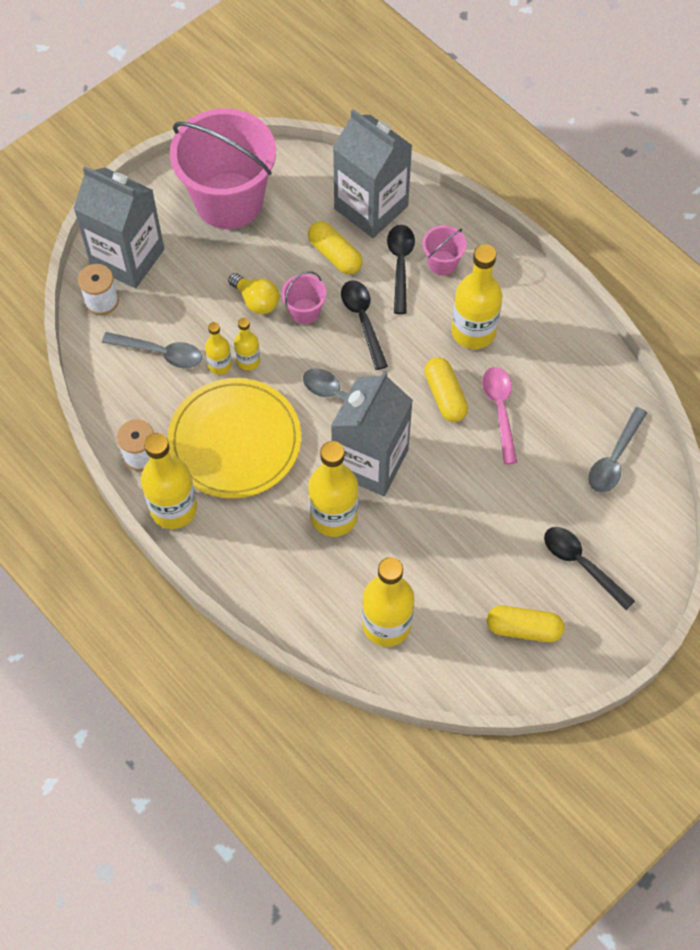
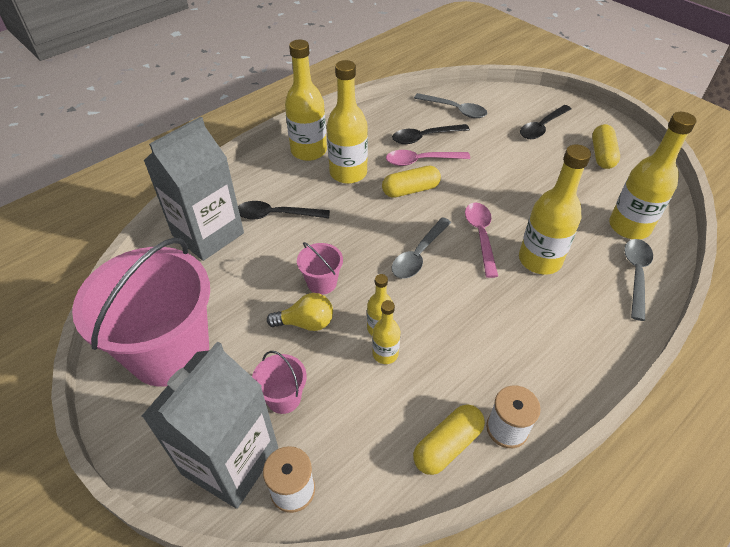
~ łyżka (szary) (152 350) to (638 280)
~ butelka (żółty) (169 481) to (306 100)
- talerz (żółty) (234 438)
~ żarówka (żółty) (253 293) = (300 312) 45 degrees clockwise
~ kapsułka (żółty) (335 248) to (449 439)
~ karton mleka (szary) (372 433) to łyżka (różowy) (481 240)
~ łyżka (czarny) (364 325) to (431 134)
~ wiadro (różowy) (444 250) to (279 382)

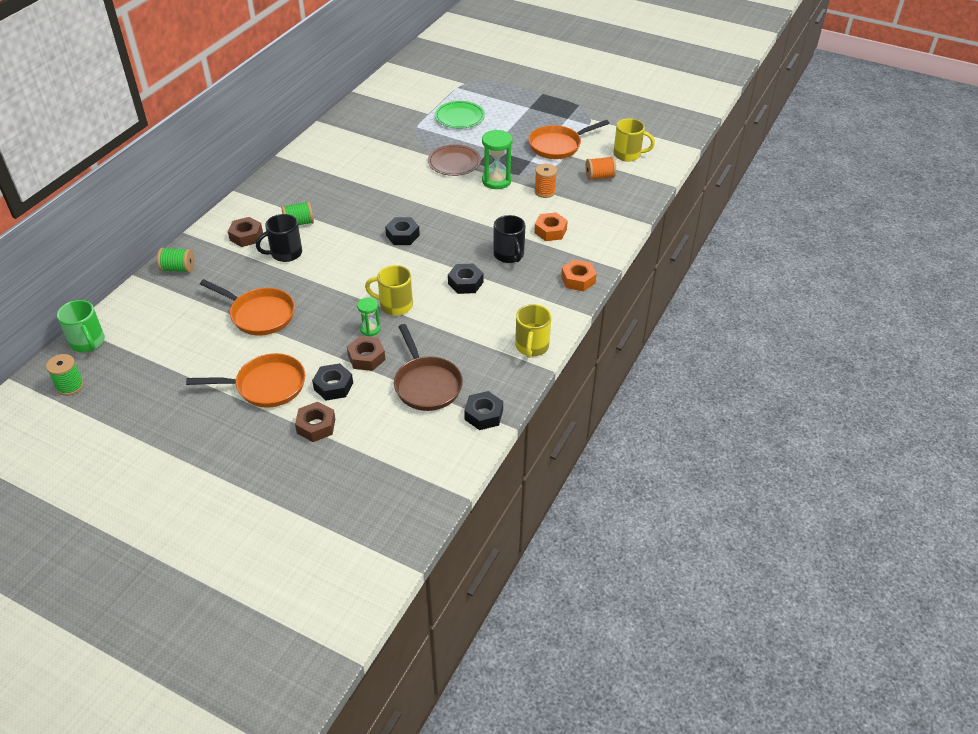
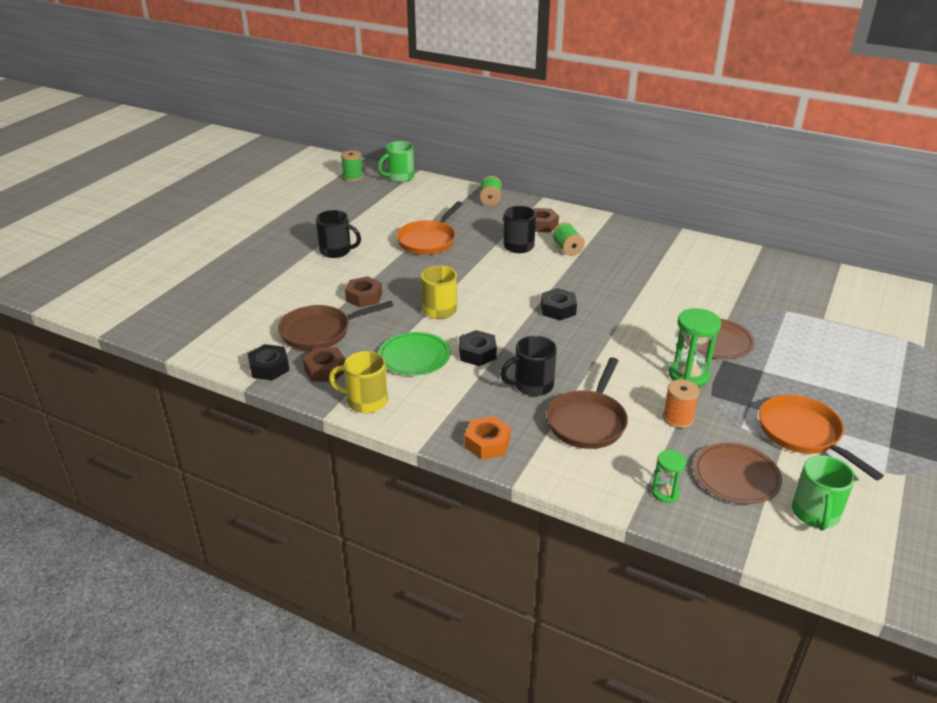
~ patelnia (pomarańczowy) (245 380) to kubek (czarny) (338 234)
~ nakrętka (brązowy) (315 422) to (324 364)
- nakrętka (czarny) (332 381)
~ klepsydra (zielony) (369 317) to (669 476)
~ talerz (zielony) (460 114) to (414 354)
~ nakrętka (pomarańczowy) (551 226) to patelnia (brązowy) (587 403)
~ szpulka (pomarańczowy) (600 168) to talerz (brązowy) (738 473)
~ kubek (żółty) (634 140) to kubek (zielony) (823 493)

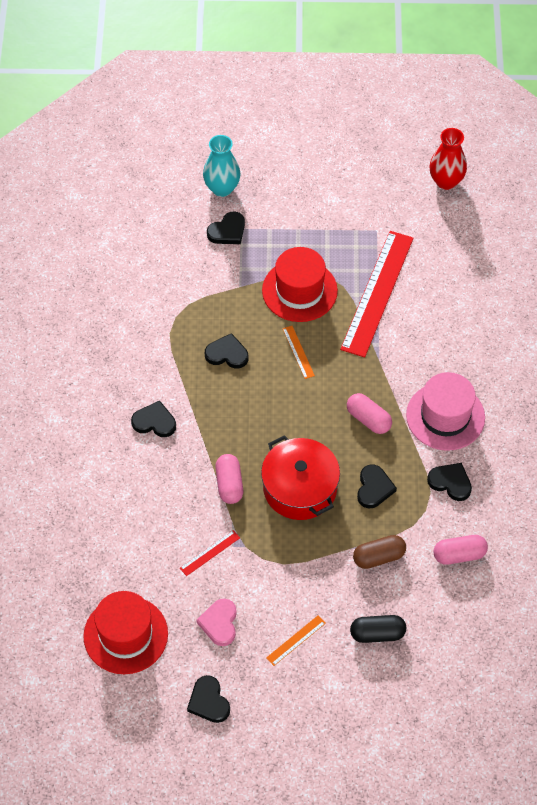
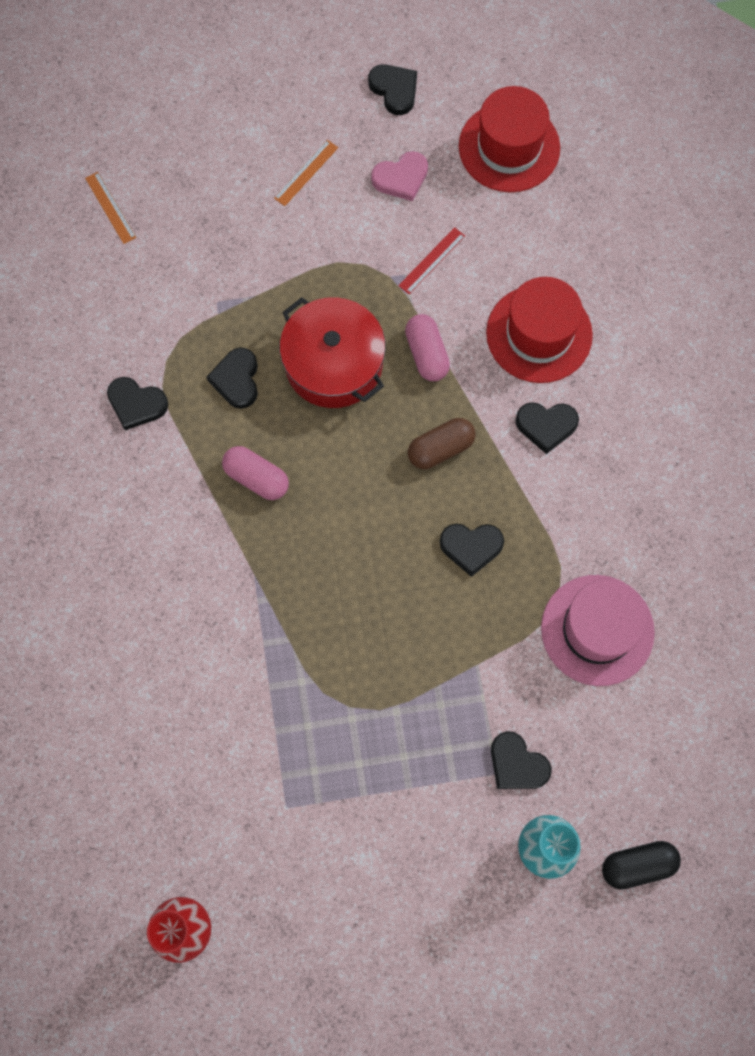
~ serce (różowy) (216 622) = (399 176) 75 degrees clockwise
~ serce (czarny) (226 228) = (521 760) 90 degrees counterclockwise
~ kapelusz (czerwony) (300 284) to (539 330)
~ linijka (pomarańczowy) (299 352) to (110 208)
- linijka (czerwony) (377 294)
~ kapsułka (czarny) (378 629) to (641 865)
~ kapsułka (brązowy) (379 552) to (442 443)
~ kapelusz (różowy) (445 411) to (598 630)
- kapsułka (różowy) (460 550)

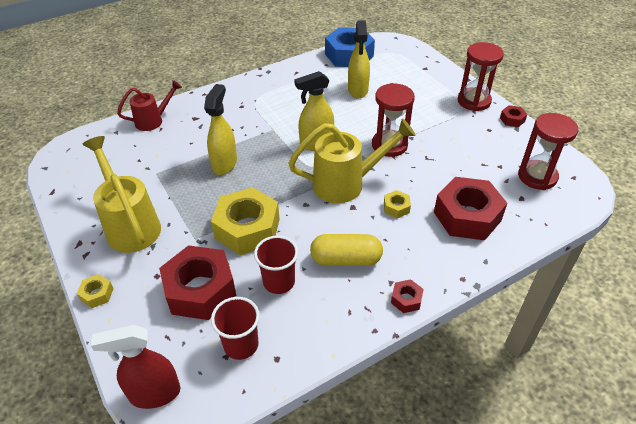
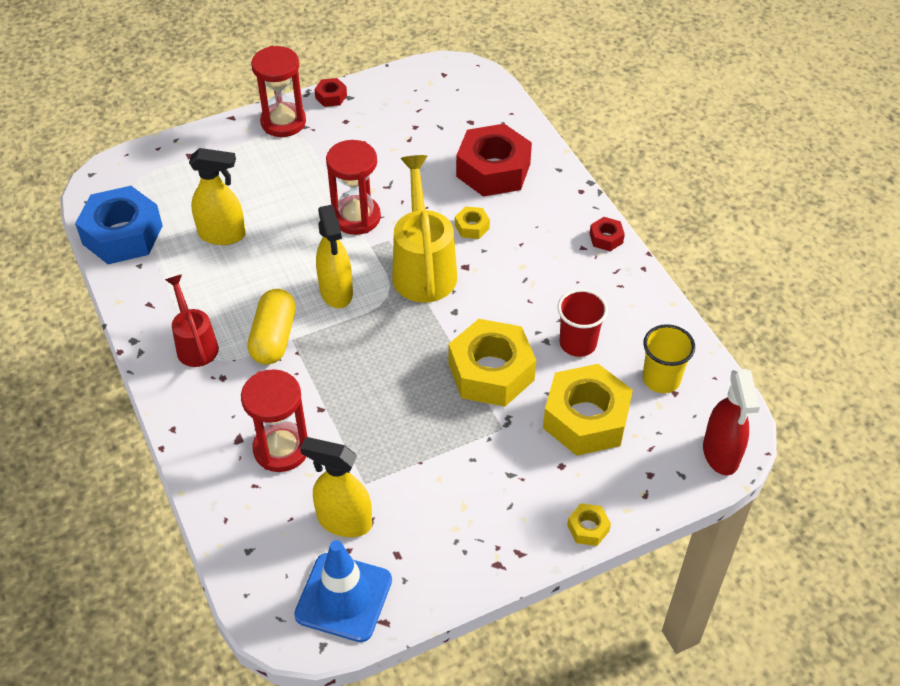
- konewka (żółty) (121 194)
~ konewka (czerwony) (149 105) to (192 320)
~ nakrętka (czerwony) (197 282) to nakrętka (żółty) (588 410)
~ spryskiwacz (żółty) (220 129) to (336 487)
~ szklanka (czerwony) (235 328) to szklanka (żółty) (669 358)
~ kapsułka (żółty) (346 250) to (272 327)
~ klepsydra (czerwony) (548 151) to (274 420)
+ pachołek (niebieski) (343 591)

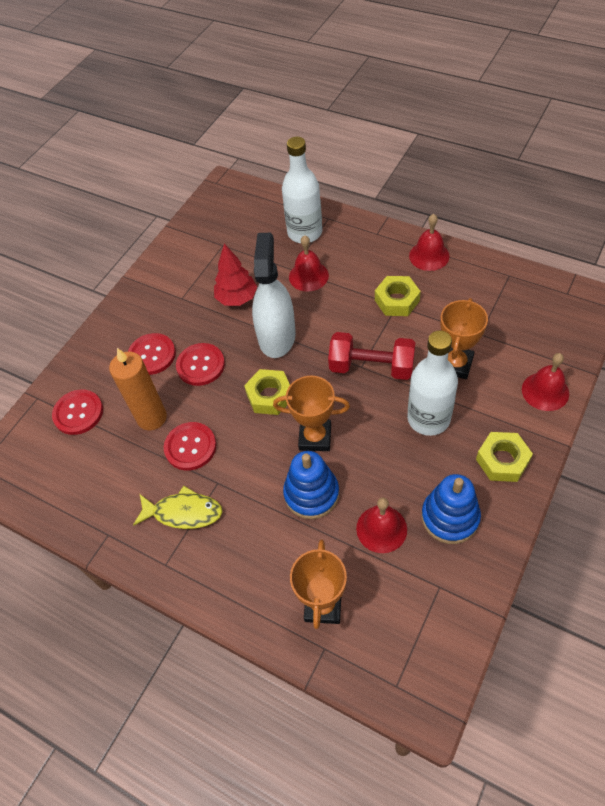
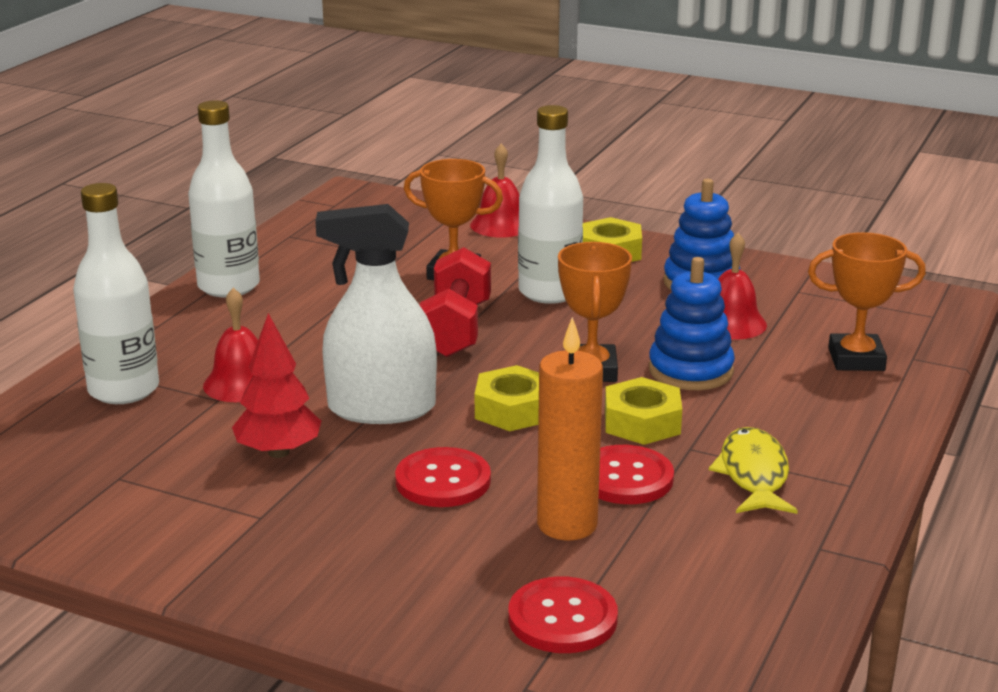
- guzik (czerwony) (152 354)
~ nakrętka (żółty) (398 296) to (643 411)
~ dzwonek (czerwony) (429 242) to butelka (biały) (224 198)

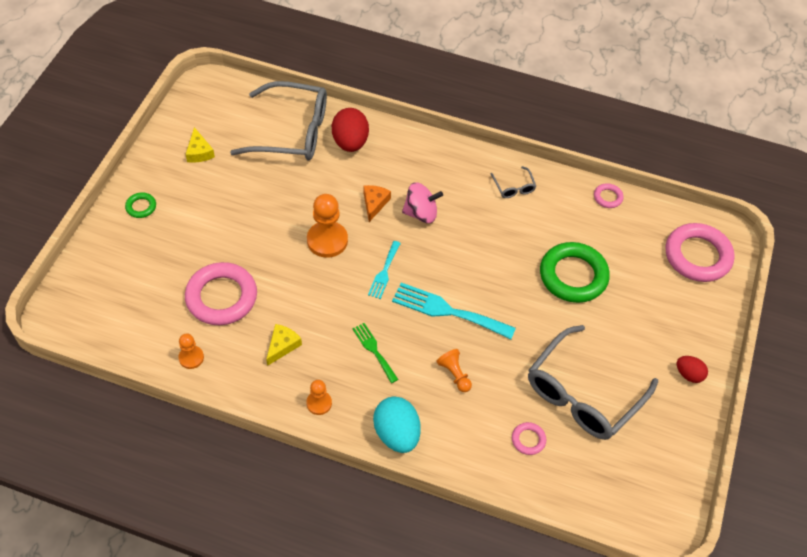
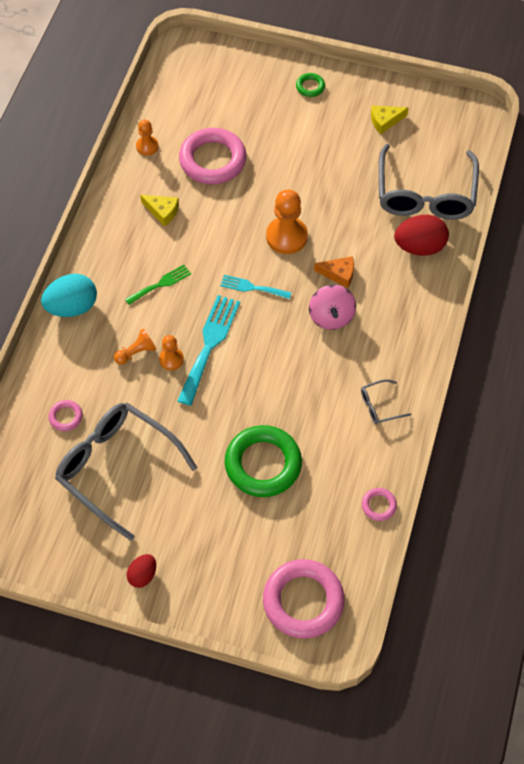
~ pionek (pomarańczowy) (319 397) to (171 352)

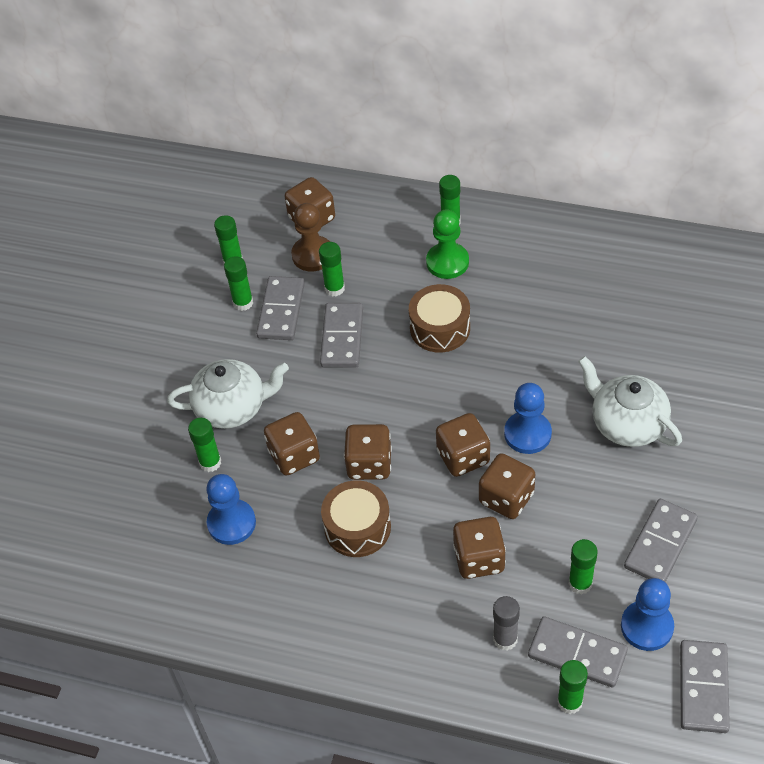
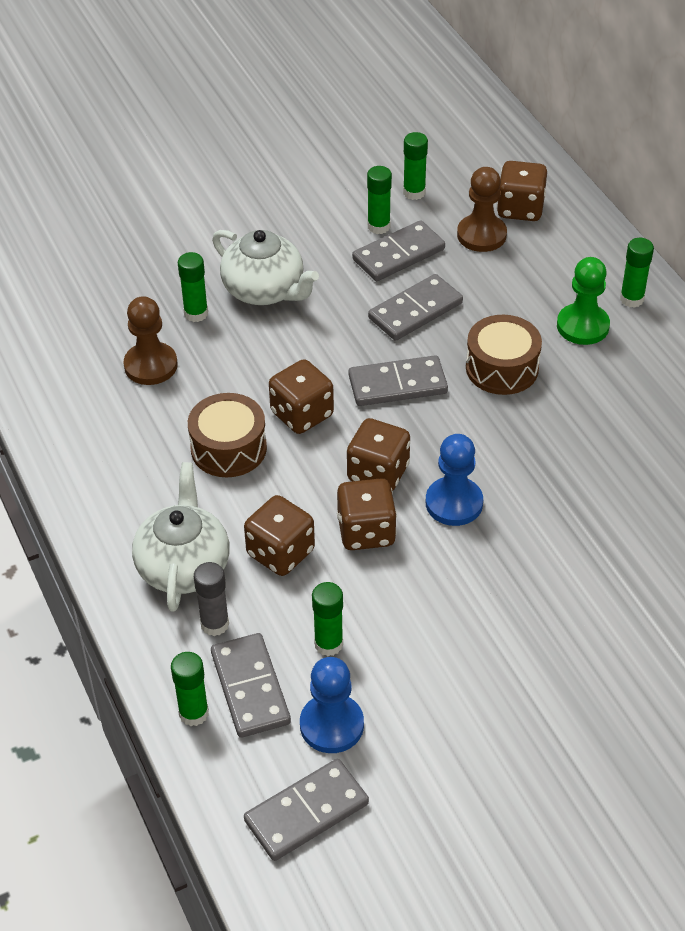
~ pionek (niebieski) (231 509) to pionek (brązowy) (150 340)
- kostka do gry (brązowy) (292 444)
- klej w sztyfcie (zielony) (332 269)
~ imbryk (biały) (630 401) to (181 537)
~ kostka domina (szary) (661 540) to (398 380)

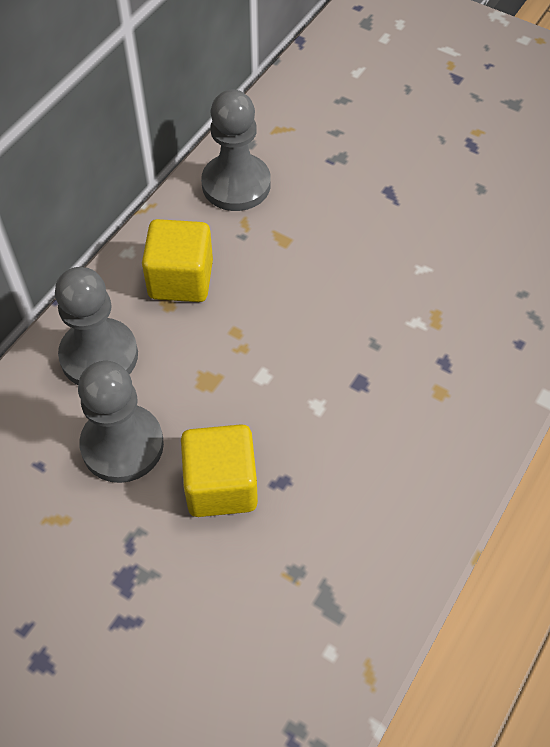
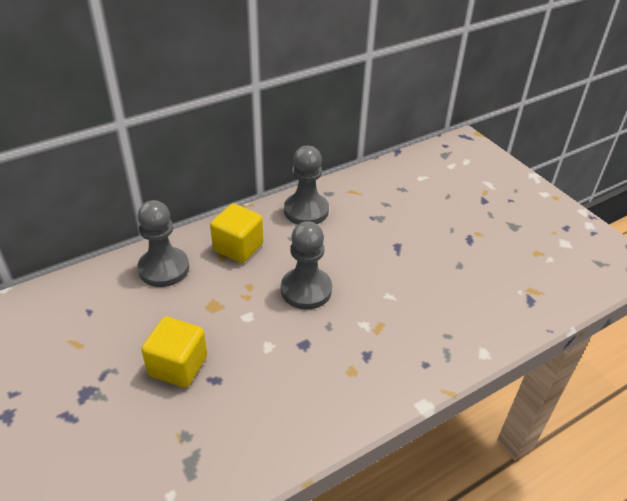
~ pionek (szary) (121 422) to (306 265)

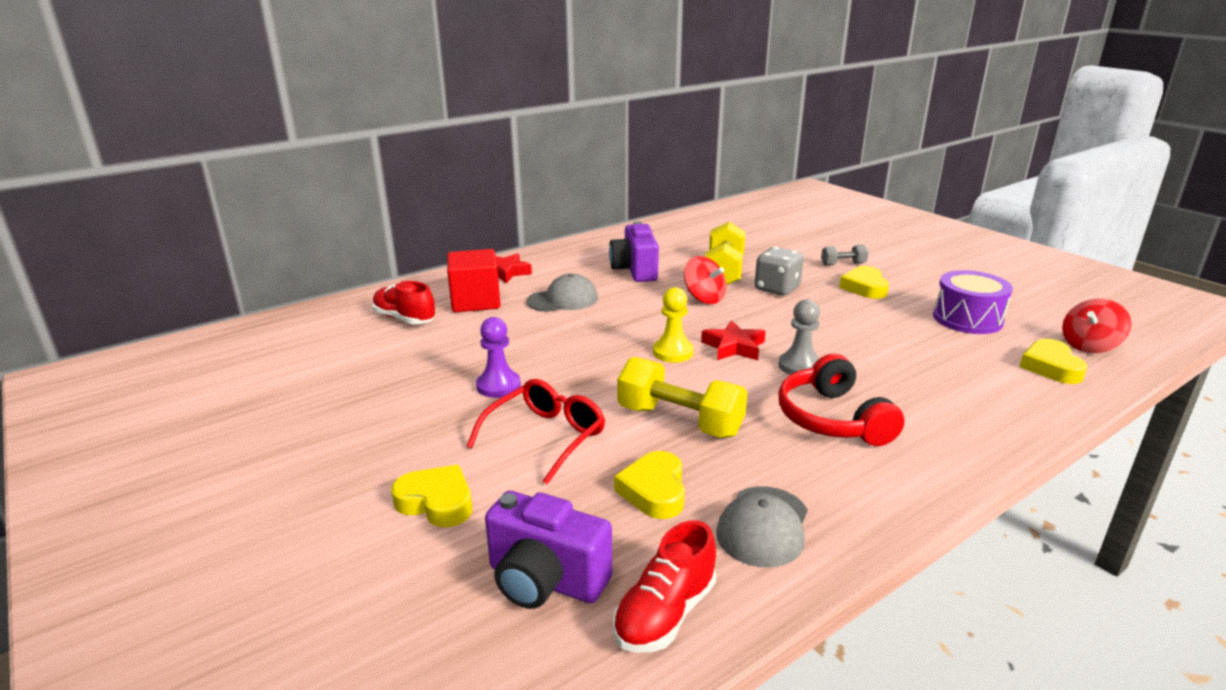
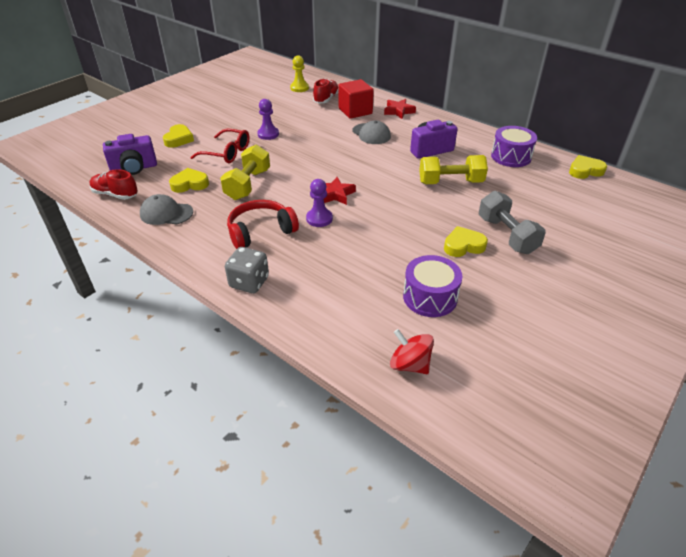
~ aparat fotograficzny (fioletowy) (548 550) = (130 154) 120 degrees counterclockwise
~ pionek (żółty) (673 324) to (299 73)
- bączek (czerwony) (705 280)
~ kostka do gry (szary) (779 271) to (247 270)
~ pionek (szary) (799 337) to pionek (fioletowy) (319 203)
~ hantel (szary) (844 255) = (512 222) x1.95
~ serce (żółty) (1054 361) to (588 167)
+ bęben (fioletowy) (514 146)

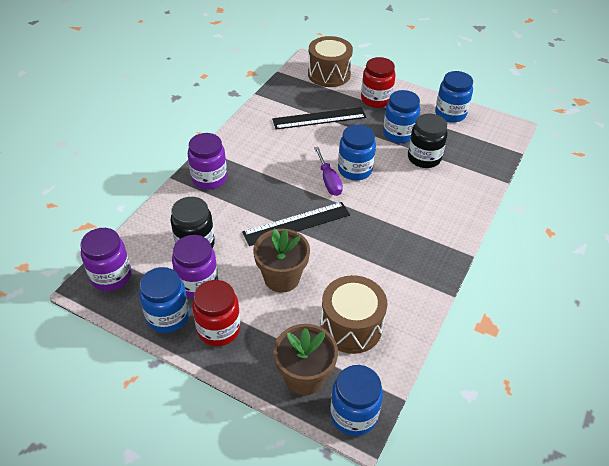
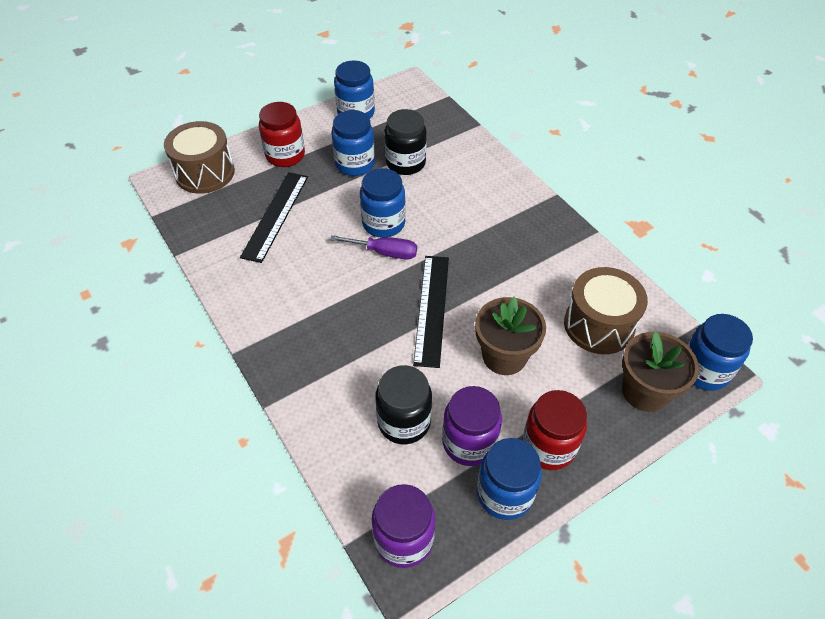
- słoik (fioletowy) (207 161)

